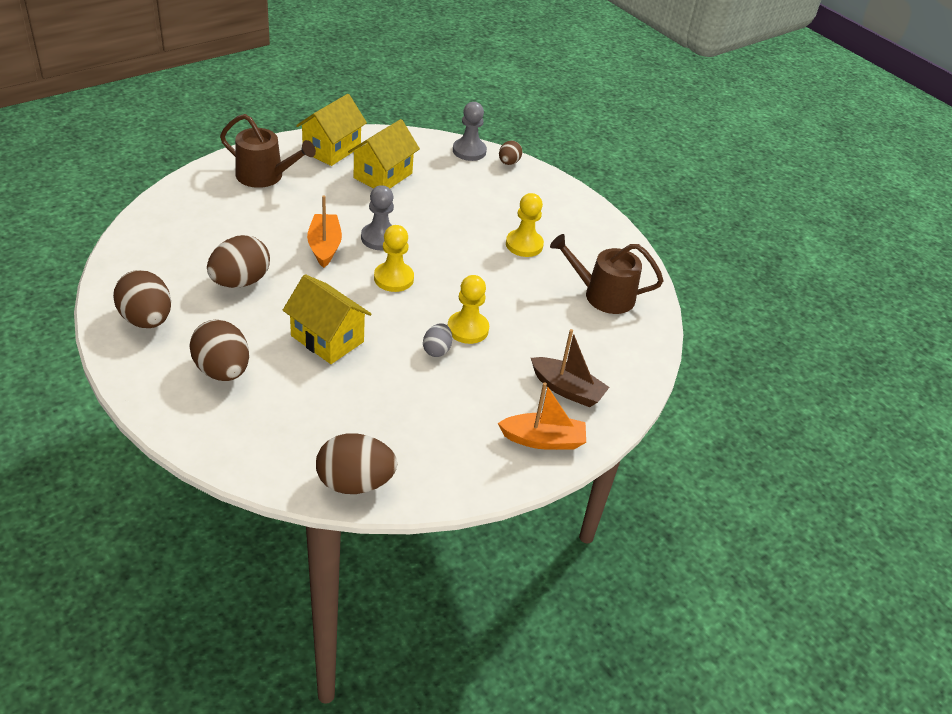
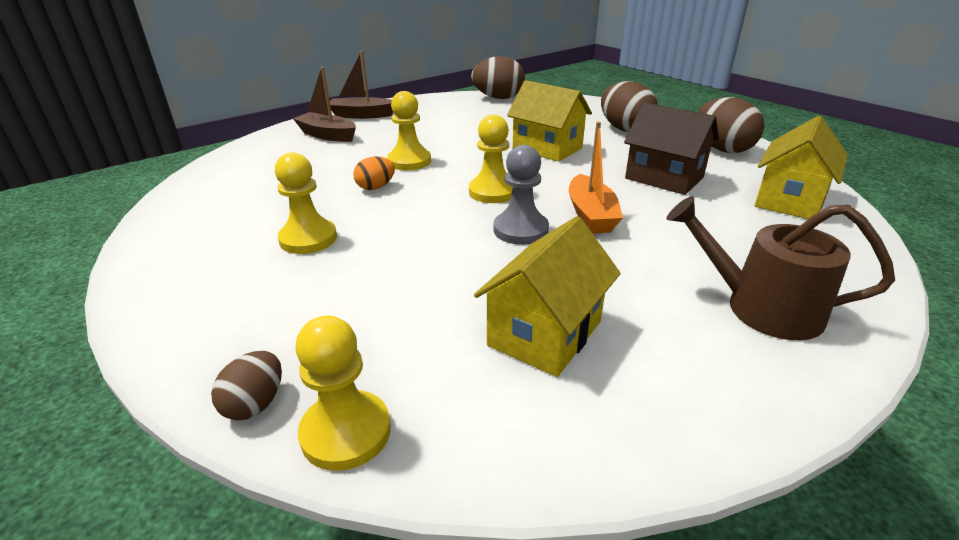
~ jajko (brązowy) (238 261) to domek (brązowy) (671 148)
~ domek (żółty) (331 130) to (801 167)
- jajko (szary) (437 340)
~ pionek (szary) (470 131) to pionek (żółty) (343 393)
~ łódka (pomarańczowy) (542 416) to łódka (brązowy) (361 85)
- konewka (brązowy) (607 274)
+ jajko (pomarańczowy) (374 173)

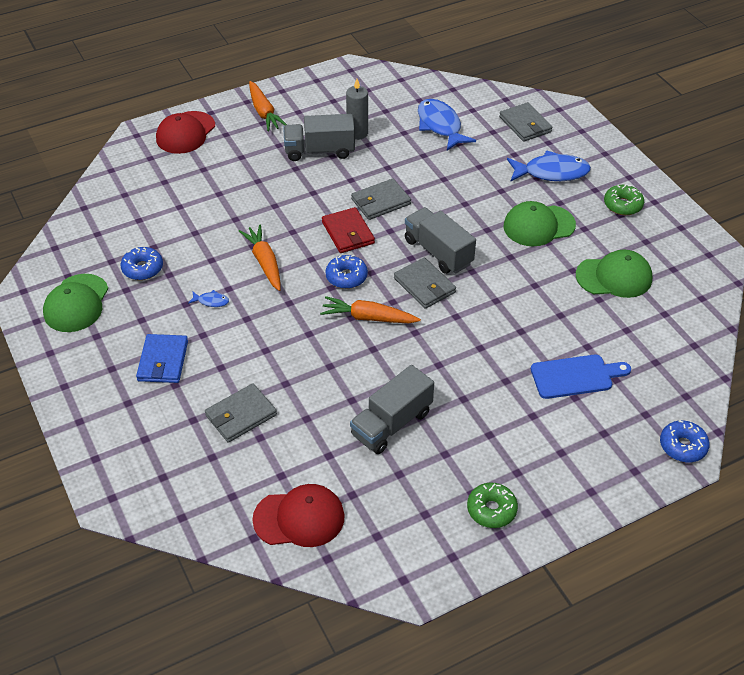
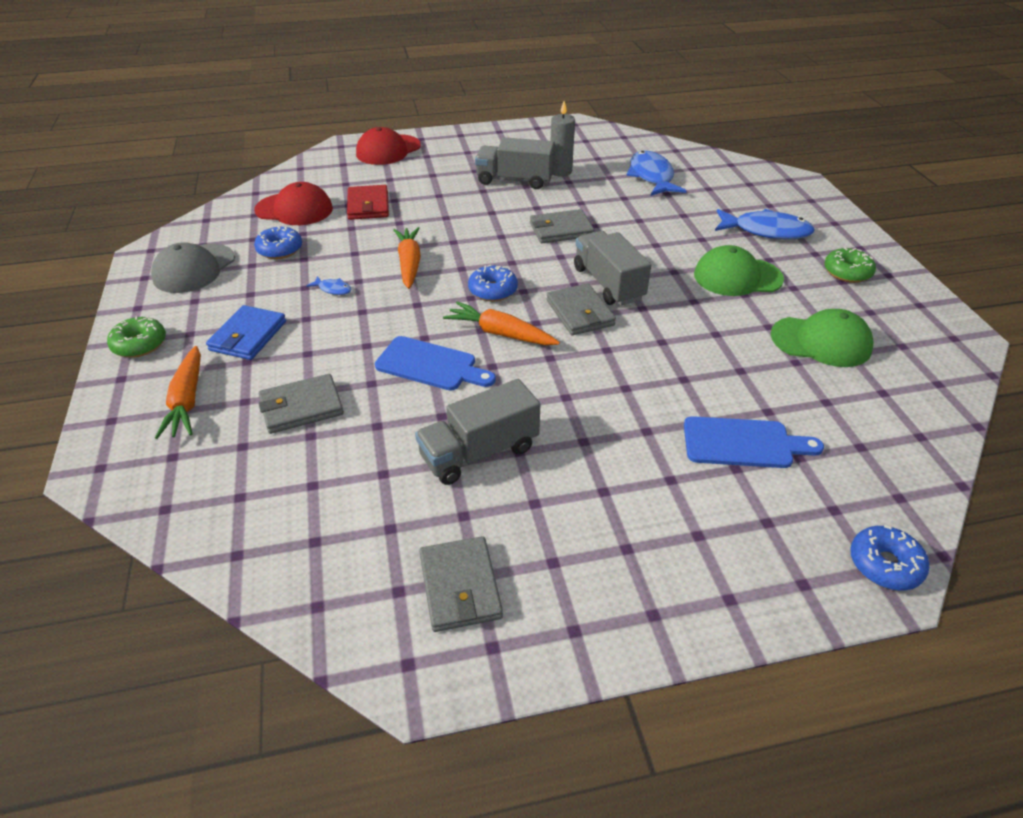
~ czapka (zielony) (75 303) to czapka (szary) (193 267)
~ marchewka (pomarańczowy) (268 106) to (178 392)
~ czapka (czerwony) (298 515) to (294 203)
~ portfel (czerwony) (348 230) to (368 202)
~ donut (zielony) (492 505) to (136 337)
~ portfel (szary) (526 122) to (461 584)
+ deska do krojenia (niebieski) (435 363)

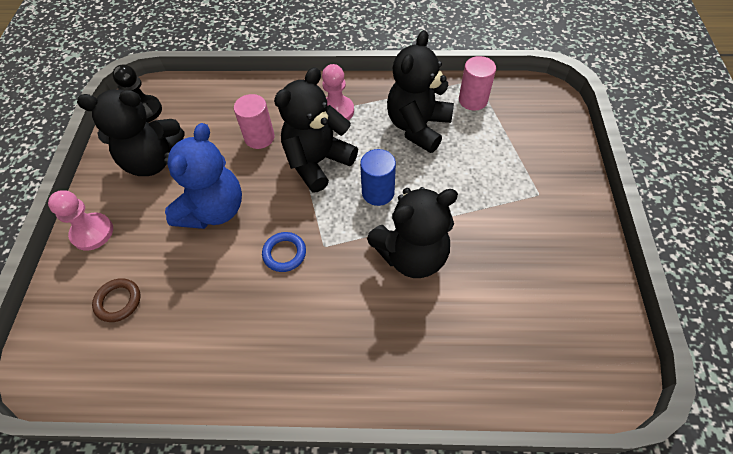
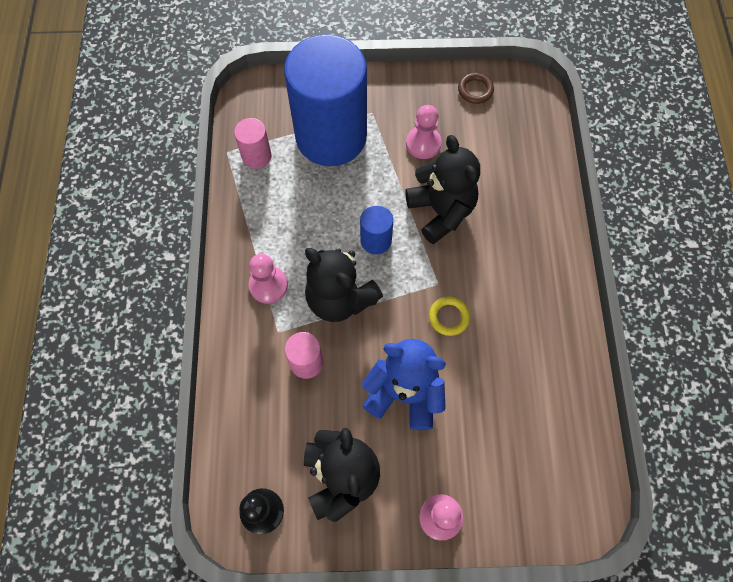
~ pierścień (brązowy) (116 300) to (476 88)
~ pierścień (niebieski) (284 252) to pierścień (żółty) (449 316)
- miś (czarny) (420 91)
+ walec (niebieski) (325 100)
+ pionek (różowy) (424 132)

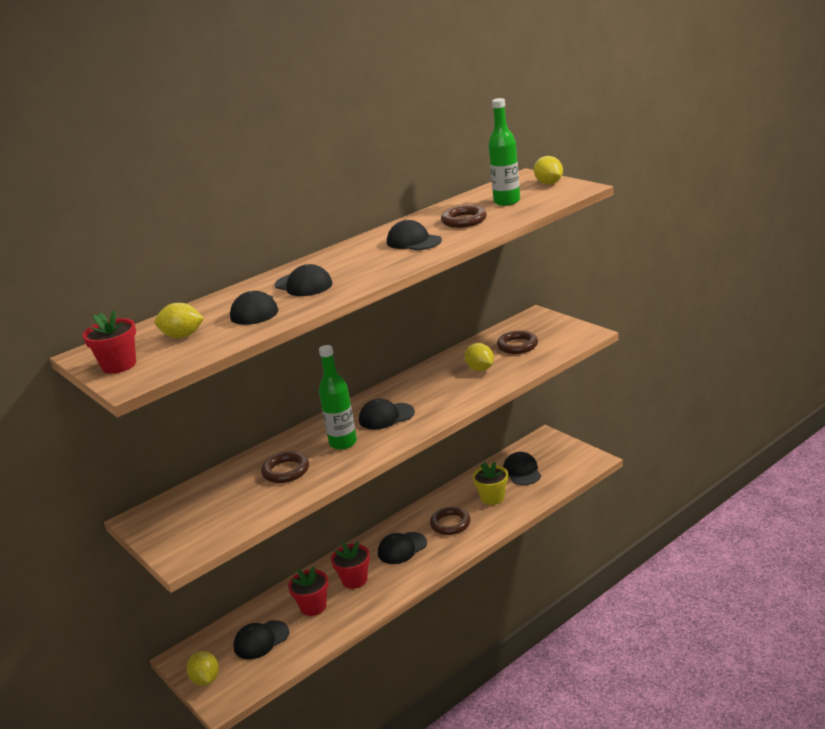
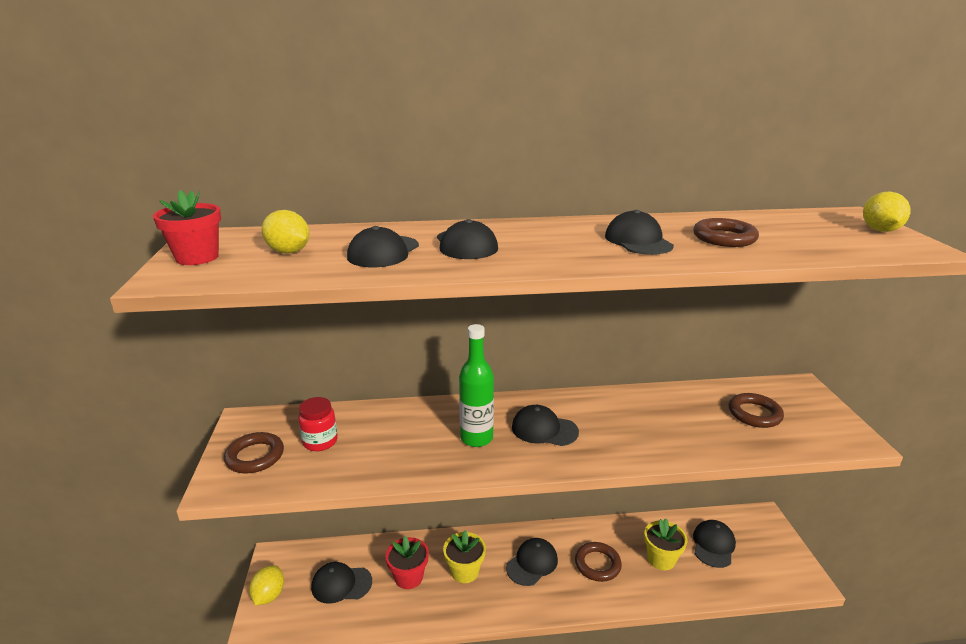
~ pierścień (brązowy) (285 467) to (254 453)
~ doniczka (czerwony) (350 565) to doniczka (żółty) (464 556)
~ czapka (czarny) (402 548) = (532 562) 135 degrees clockwise
- cytryna (żółty) (479 357)
- butelka (zielony) (504 152)
+ słoik (czerwony) (318 424)

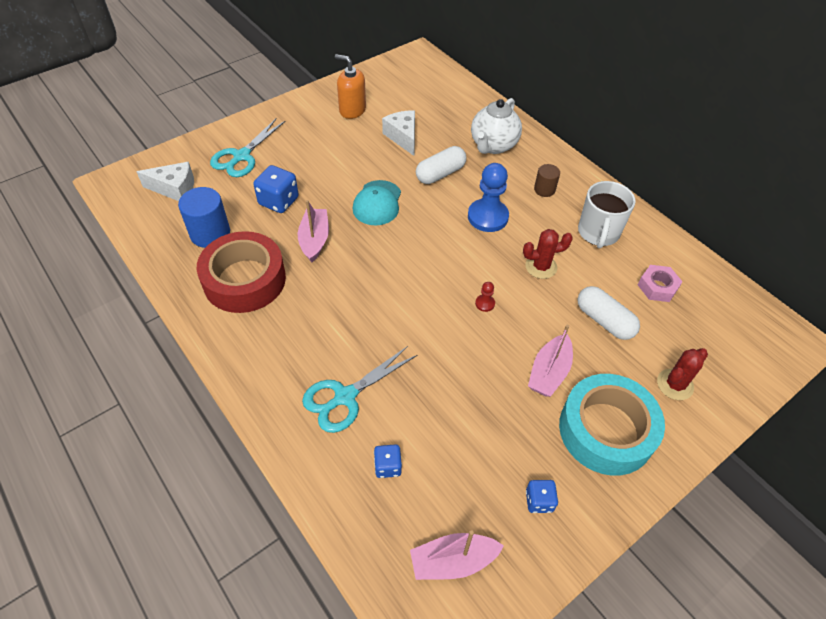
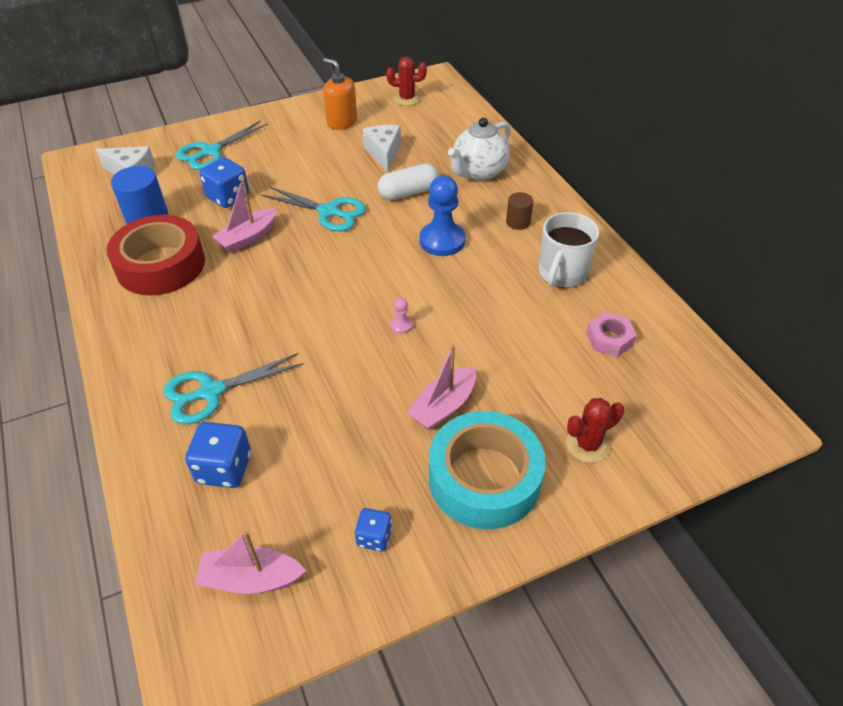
~ łódka (różowy) (313 231) = (244 215) 150 degrees counterclockwise
~ czapka (turkusowy) (377 202) to nożyczki (turkusowy) (313 208)
~ kostka do gry (niebieski) (388 461) = (218 455) x1.67
~ pionek (czerwony) (485 297) to pionek (różowy) (401 316)
~ kaktus (czerwony) (548 254) to (406 81)
- kapsułka (biały) (609 313)

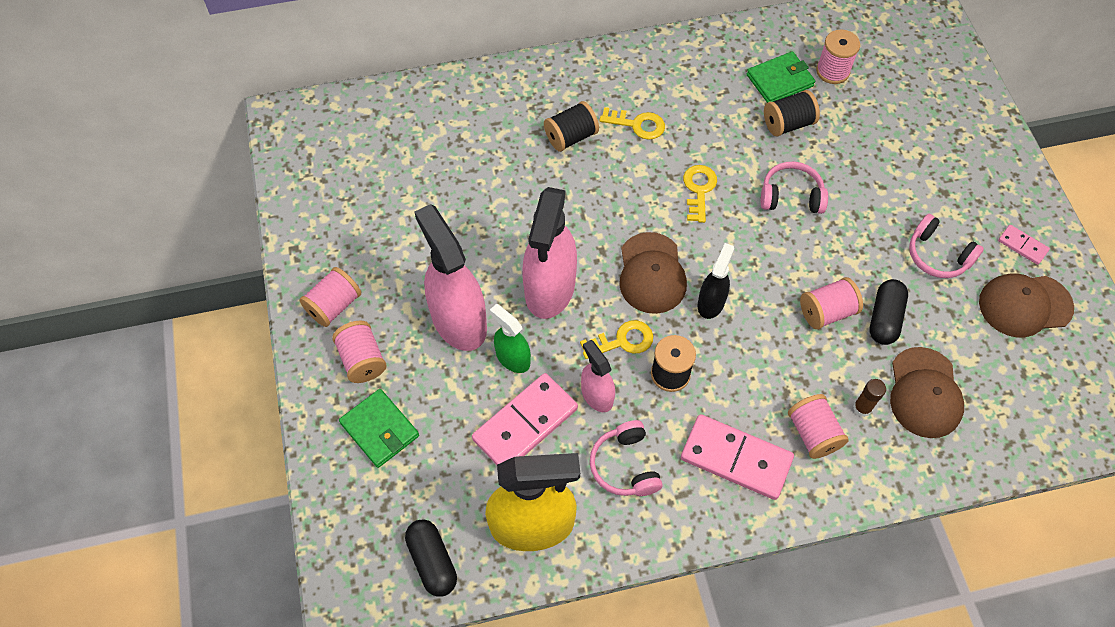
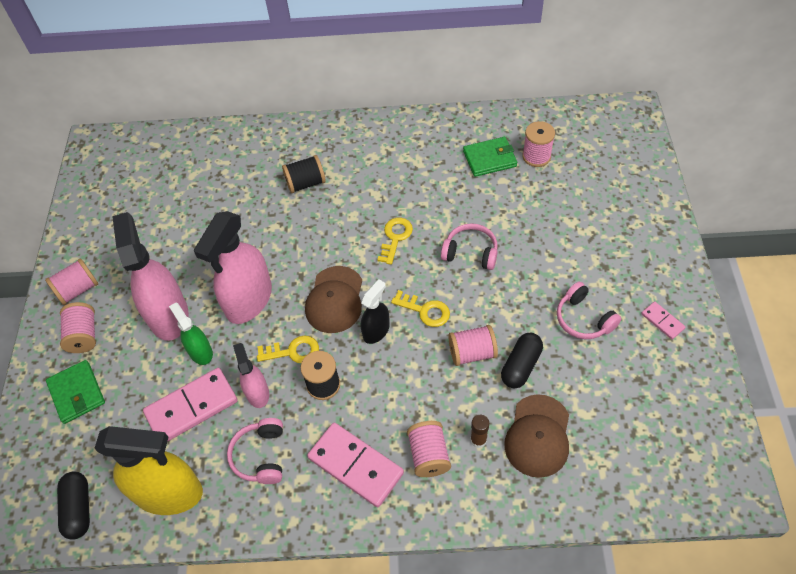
~ klucz (żółty) (632 123) to (420 308)
- szpulka (czarny) (792 113)
- czapka (brązowy) (1026 305)

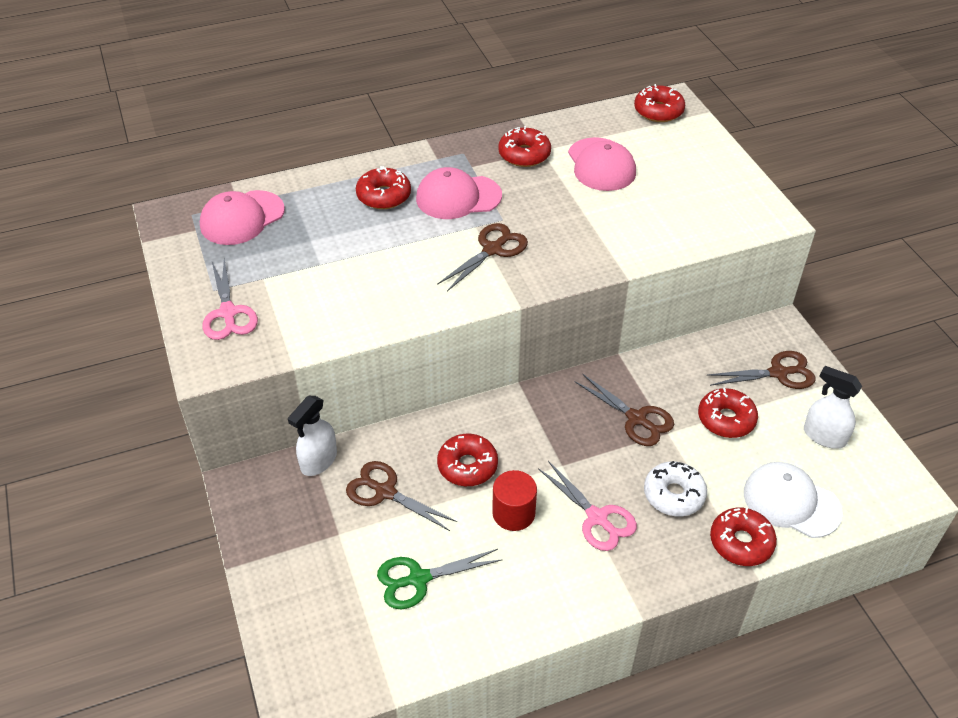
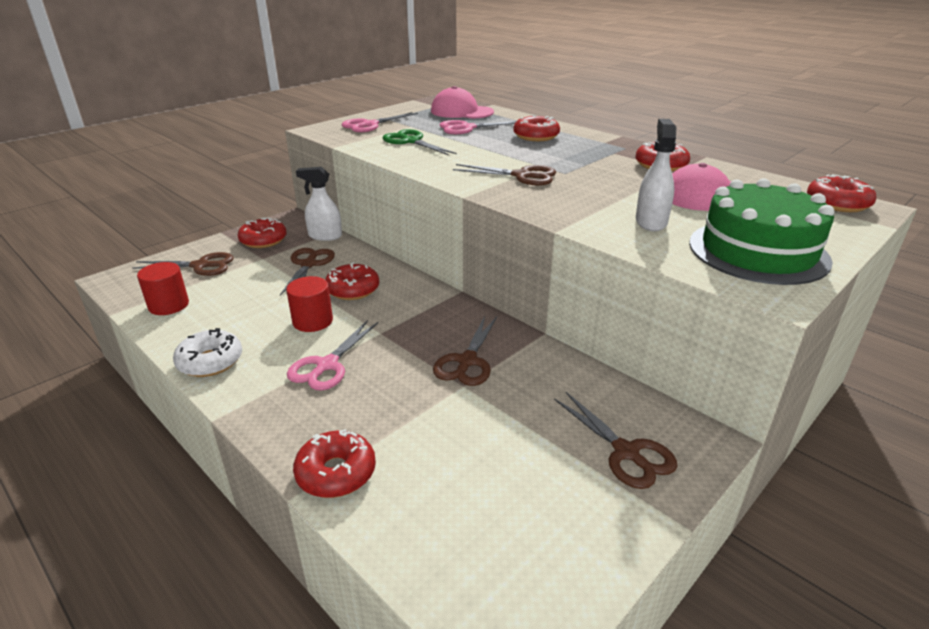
~ nożyczki (zielony) (440 579) to (420 142)
- czapka (różowy) (459 193)
~ donut (biały) (675 488) to (207 352)
~ donut (czerwony) (728 413) to (262 232)
- czapka (biały) (793 500)
~ spryskiwacz (biały) (833 407) to (656 175)
+ nożyczki (brązowy) (183 264)
+ walec (czerwony) (163 288)
+ nożyczki (różowy) (477 127)
+ tort (zielony) (762 231)

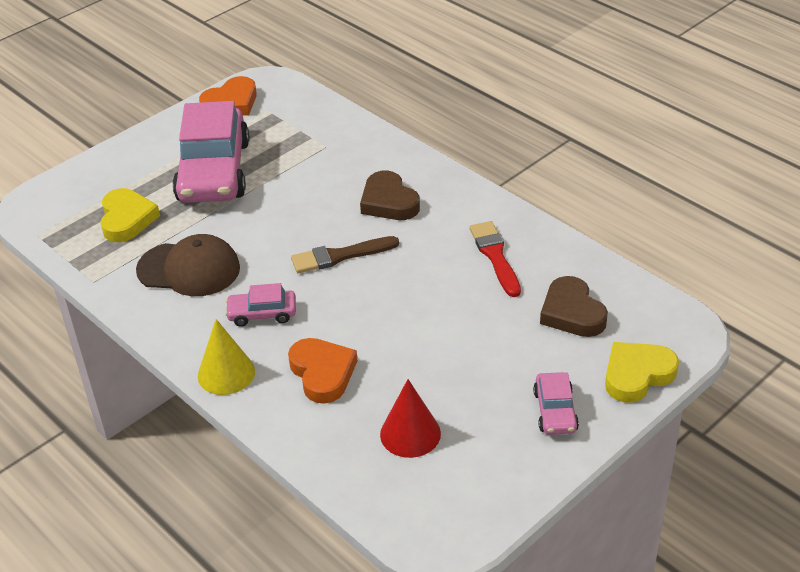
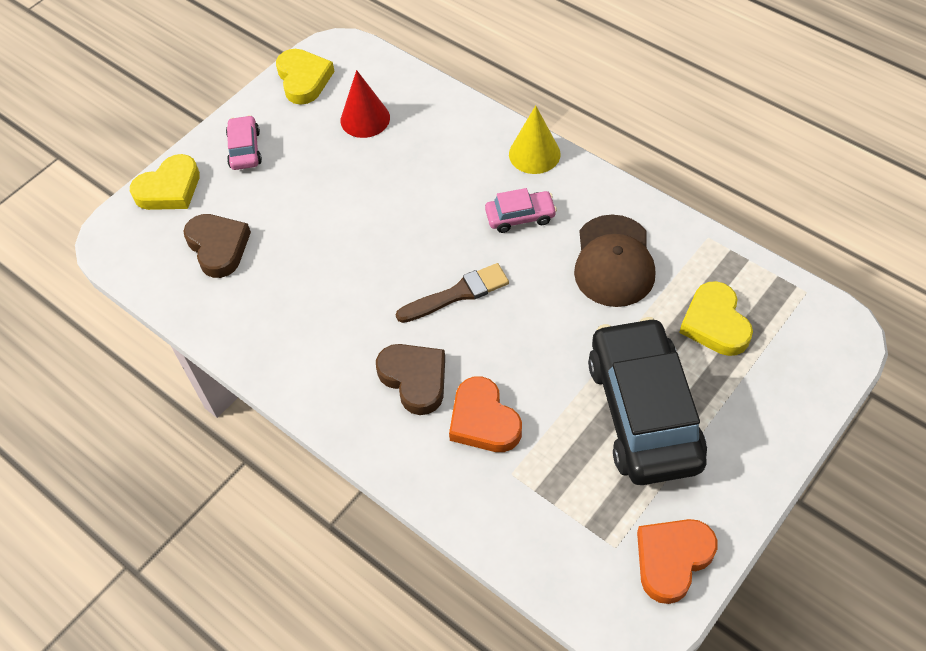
~ czapka (brązowy) (188 265) = (615 261) 90 degrees counterclockwise
~ samochód (różowy) (211 152) to samochód (czarny) (647 401)
~ serce (pomarańczowy) (322 371) to (485 414)
- pędzel (czerwony) (495 259)
+ serce (żółty) (305 77)

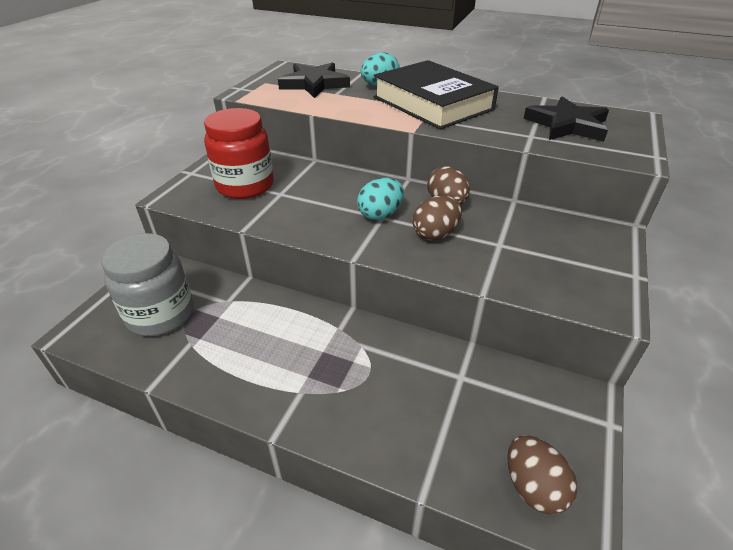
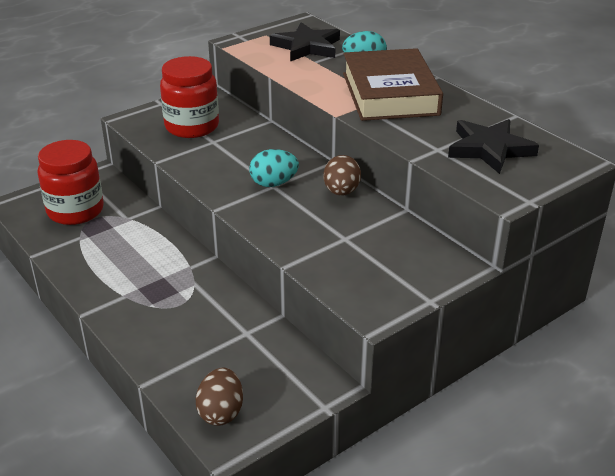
~ słoik (szary) (147 285) to słoik (czerwony) (71 182)
~ książka (czarny) (436 95) to książka (brązowy) (393 84)
- jajko (brązowy) (437 217)

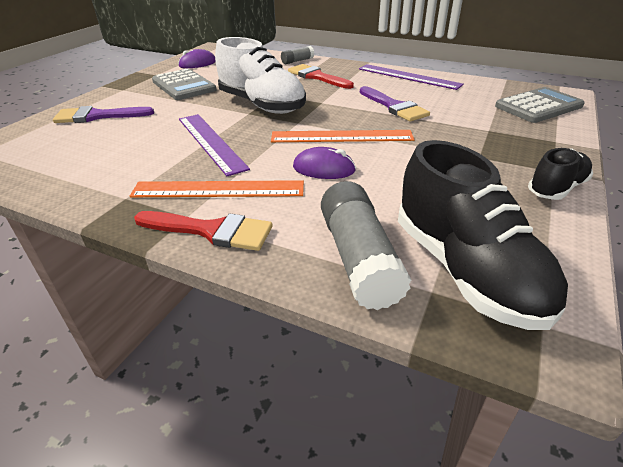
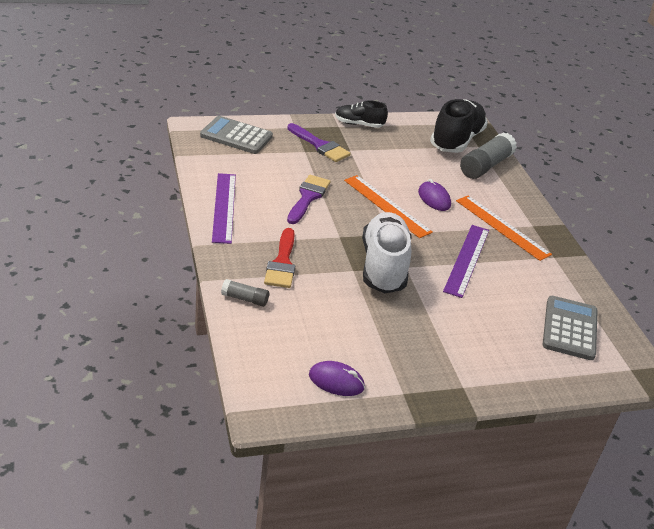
~ pędzel (fioletowy) (103 114) to (319 142)
- pędzel (czerwony) (203 231)
~ kalkulator (szary) (184 84) to (570 328)

